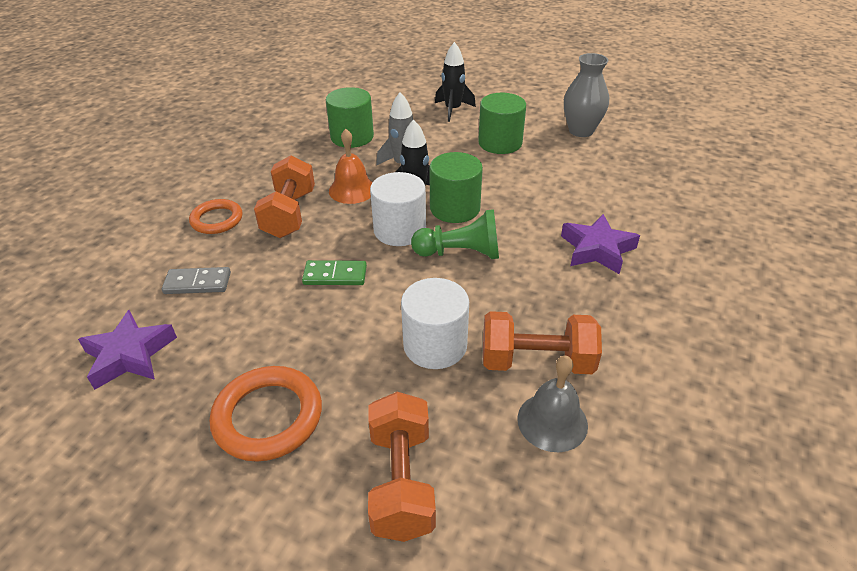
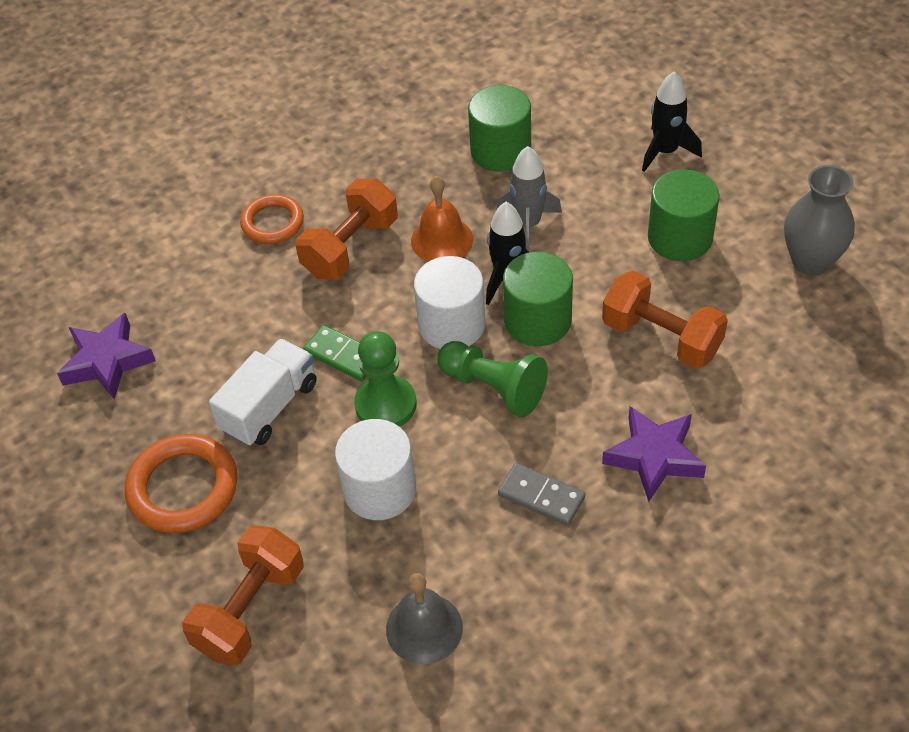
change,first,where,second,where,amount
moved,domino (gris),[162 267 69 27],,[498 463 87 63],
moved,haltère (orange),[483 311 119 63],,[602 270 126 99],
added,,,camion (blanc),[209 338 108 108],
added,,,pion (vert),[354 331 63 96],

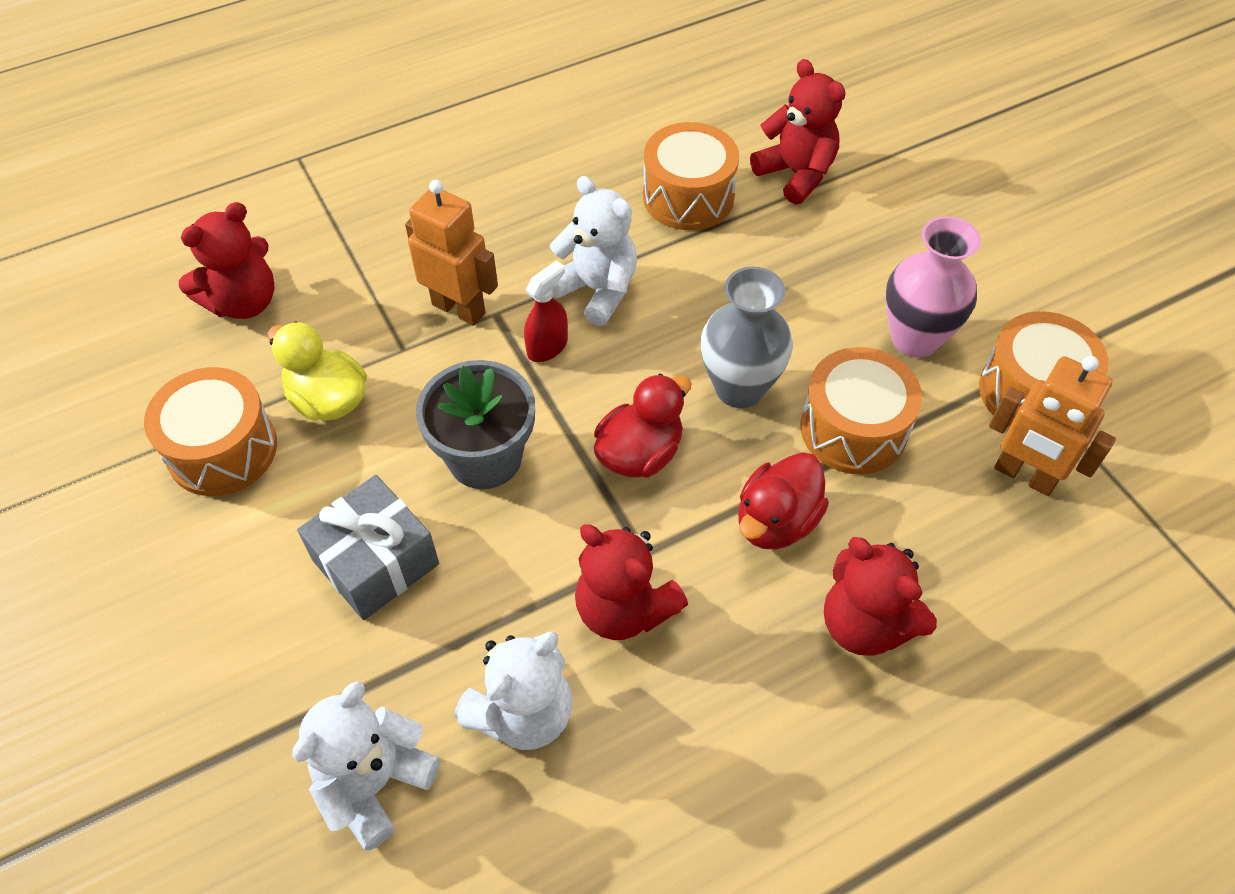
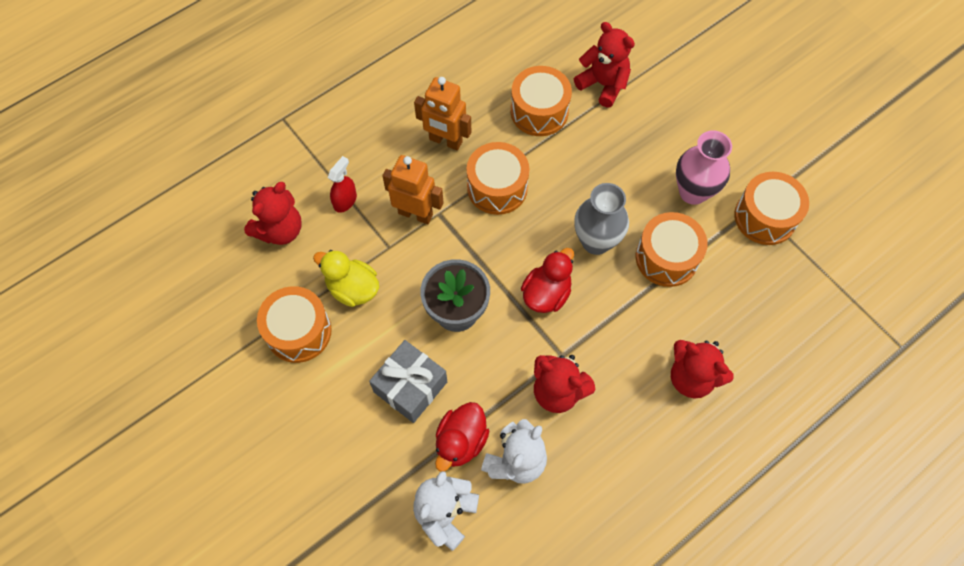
change,first,where,second,where,amount
moved,vaporisateur (rouge),[524 260 44 102],,[328 156 29 57],
replaced,ours en peluche (blanc),[550 176 87 150],tambour (orange),[467 142 62 73],
moved,canard (rouge),[738 452 91 98],,[435 402 55 69],
moved,robot (orange),[989 356 127 140],,[414 77 57 74],

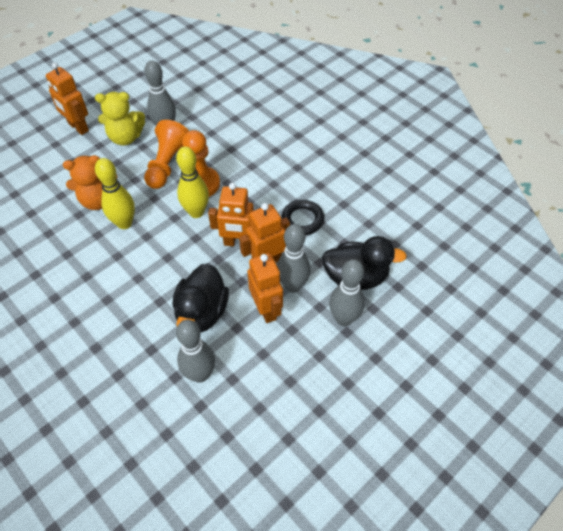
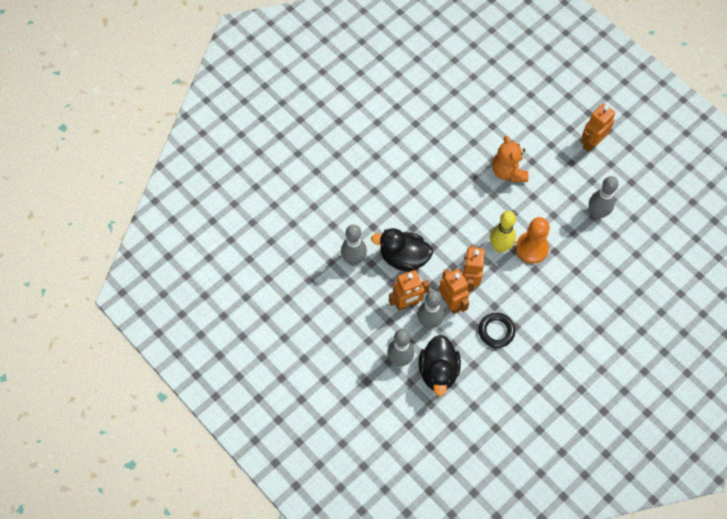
change,first,where,second,where,amount
removed,ours en peluche (jaune),[95 92 50 54],,,
removed,quille (jaune),[95 158 40 71],,,
removed,pion (orange),[144 120 45 69],,,

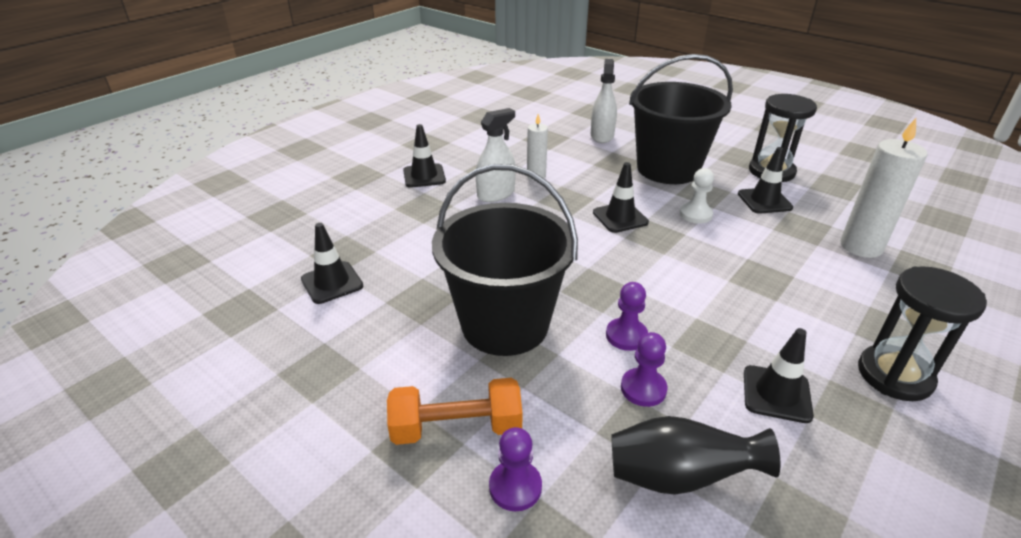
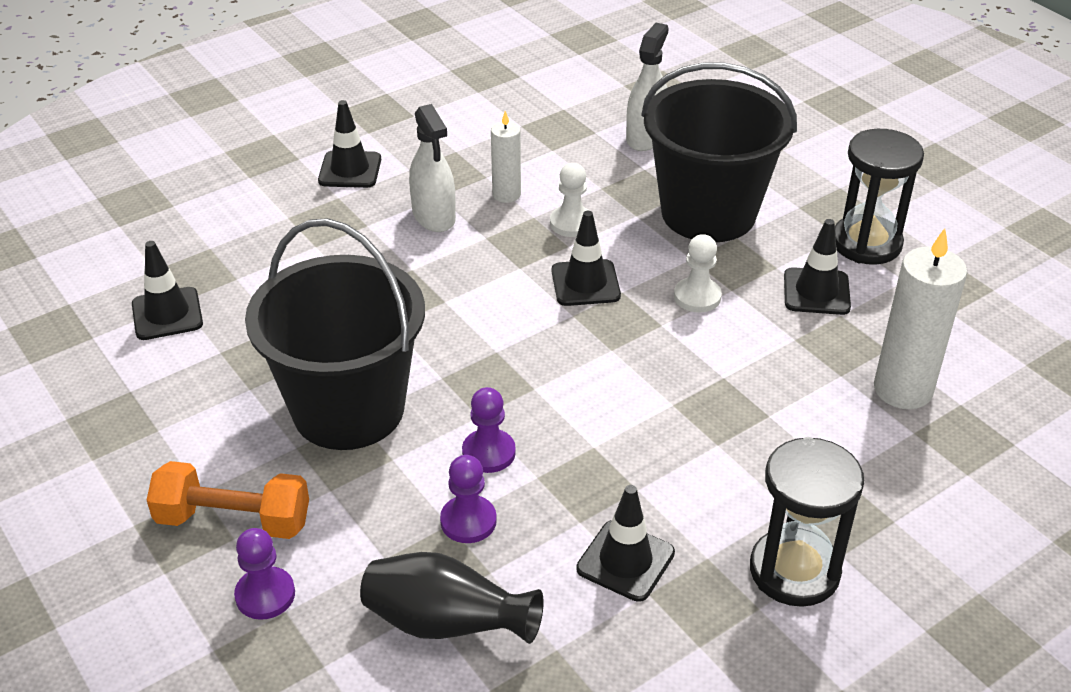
change,first,where,second,where,amount
turned,vaporisateur (blanc),[476 108 39 94],,[409 104 47 128],90 degrees clockwise
added,,,pion (blanc),[550 163 44 74],

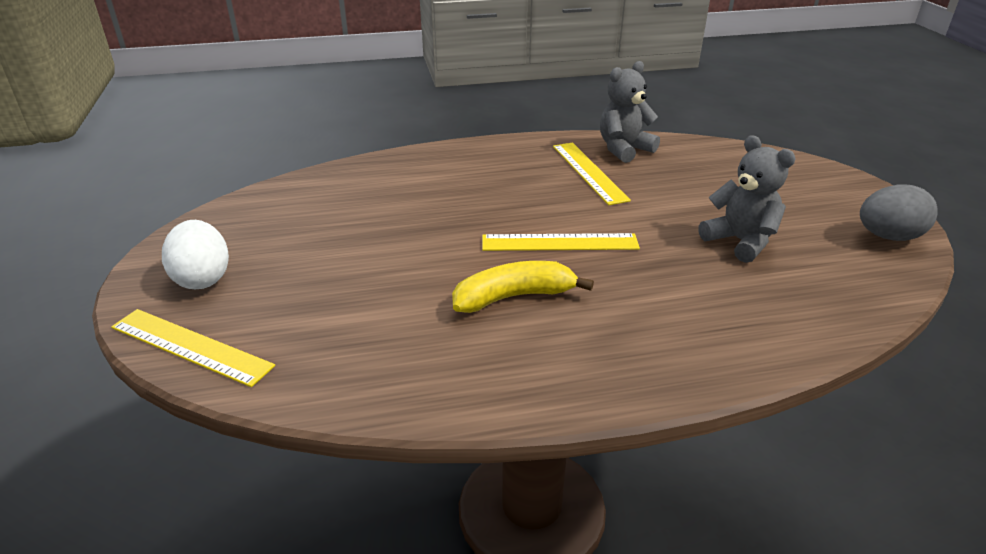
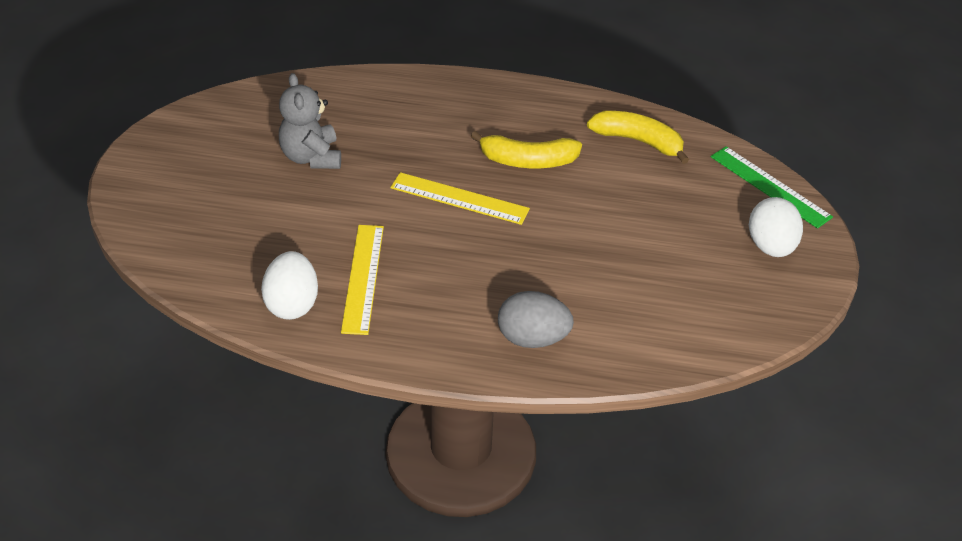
change,first,where,second,where,amount
recoloured,règle (jaune),[111 309 164 78],règle (vert),[711 146 122 82],
replaced,ours en peluche (gris),[600 61 60 102],œuf (blanc),[261 251 57 69],
moved,œuf (gris),[860 185 78 56],,[498 291 76 57],
added,,,banane (jaune),[587 111 102 53],

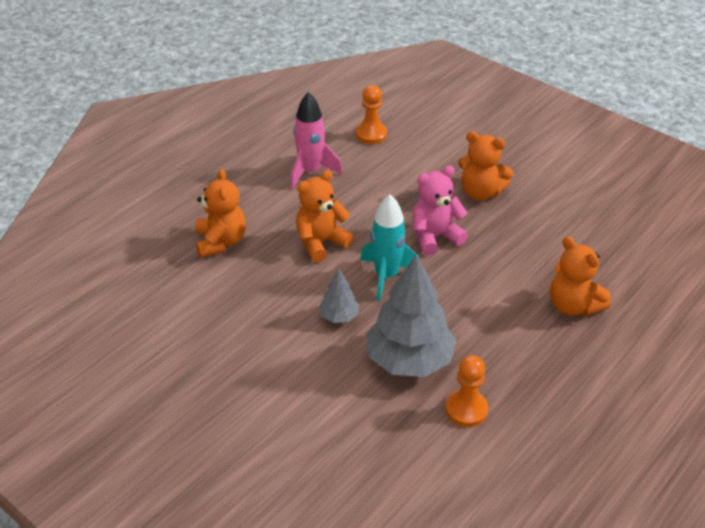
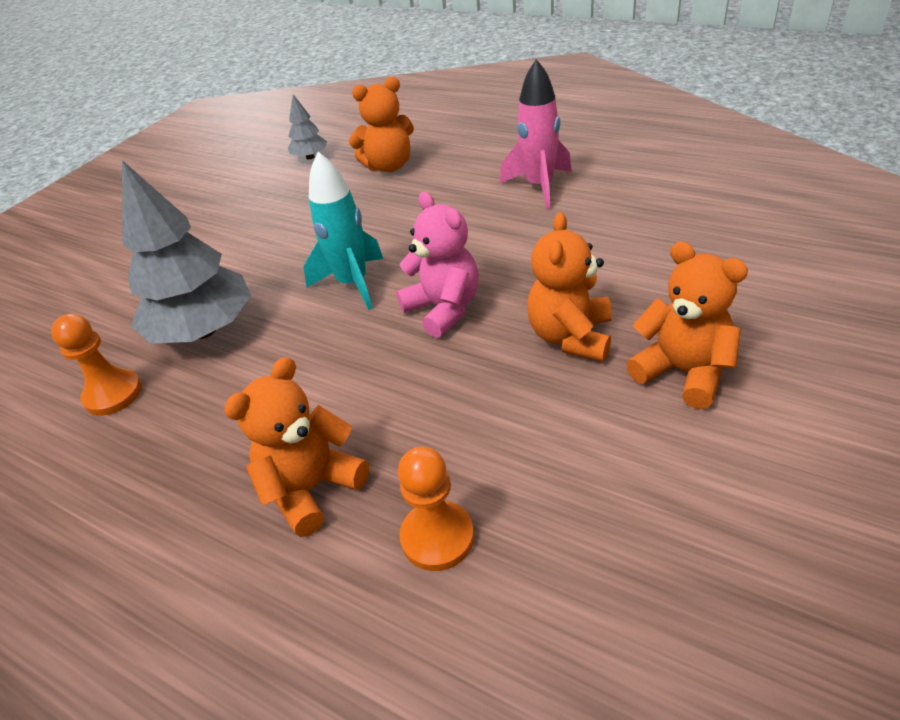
change,first,where,second,where,amount
moved,ours en peluche (orange),[296 170 58 92],,[626 242 122 167],
moved,arbre (gris),[319 269 40 54],,[288 94 39 66],
moved,pion (orange),[356 85 31 59],,[398 447 76 124],

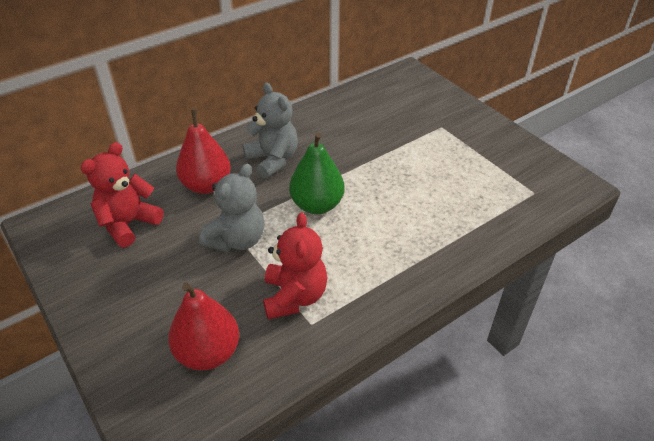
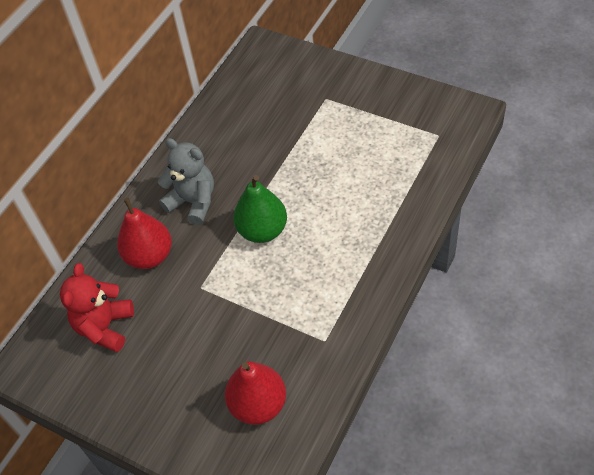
change,first,where,second,where,amount
removed,ours en peluche (gris),[199 164 65 88],,,
removed,ours en peluche (rouge),[263 213 64 106],,,

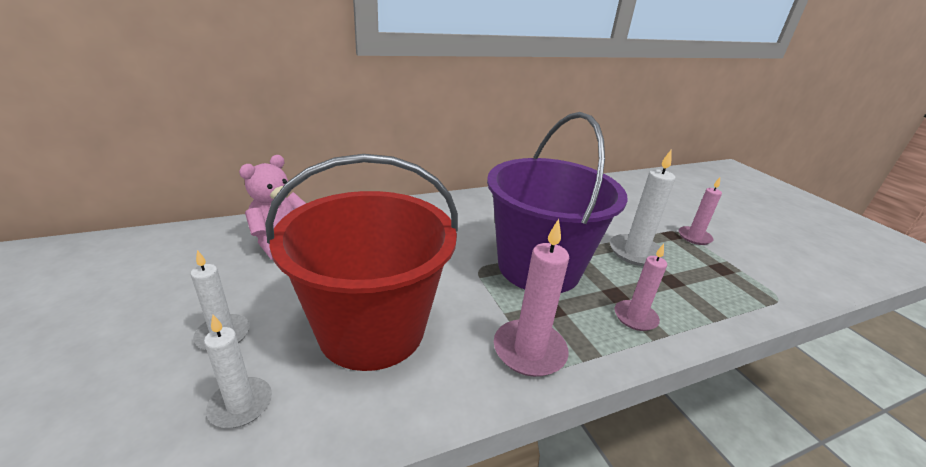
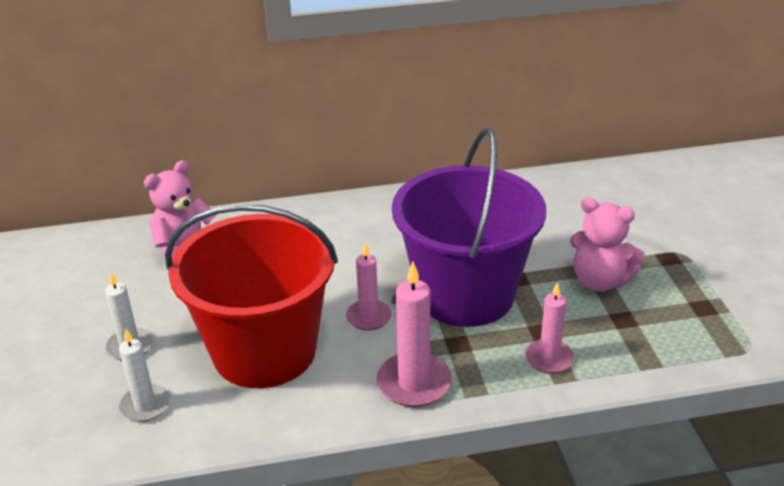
change,first,where,second,where,amount
replaced,bougie (blanc),[610 150 66 116],ours en peluche (rose),[570 197 75 94],
moved,bougie (rose),[679 178 43 67],,[346 243 45 88],

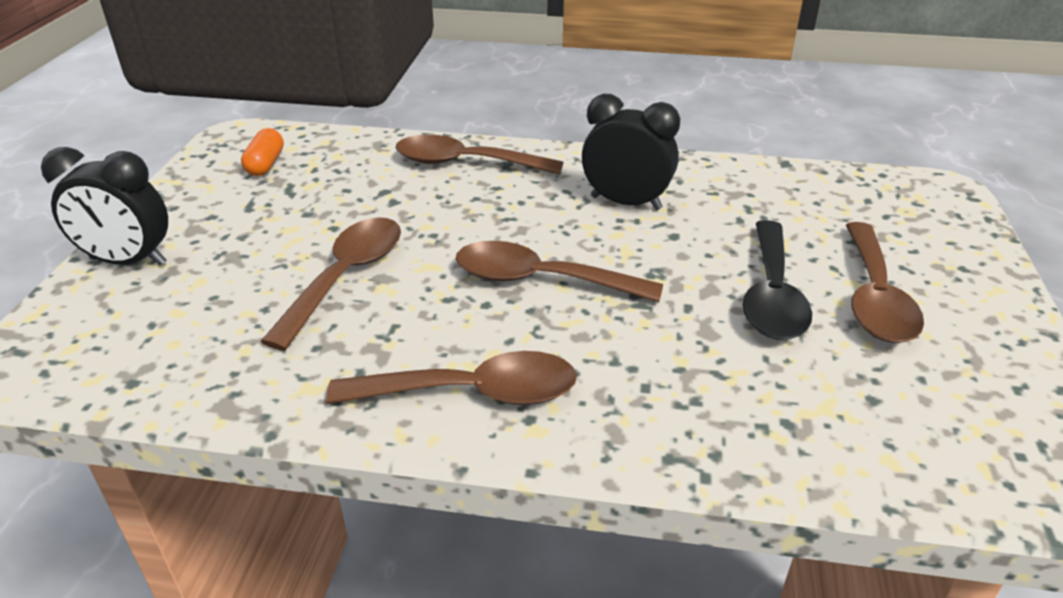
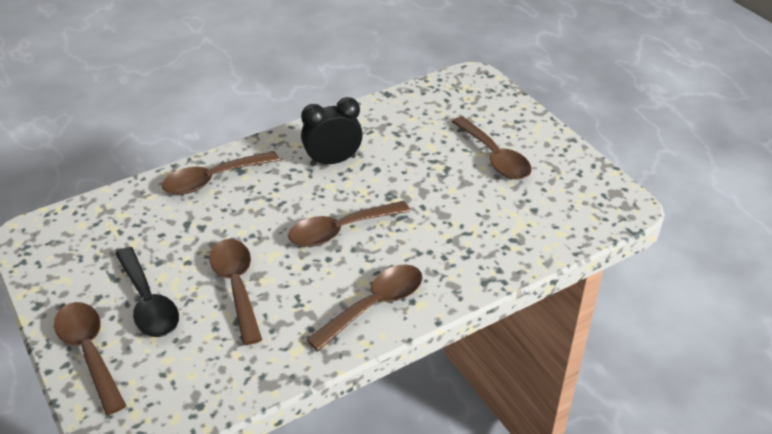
change,first,where,second,where,amount
replaced,réveil (noir),[41 147 127 119],cuillère (marron),[54 302 73 113],
removed,gélule (orange),[241 128 43 48],,,
moved,cuillère (noir),[743 220 69 120],,[115 247 64 90],

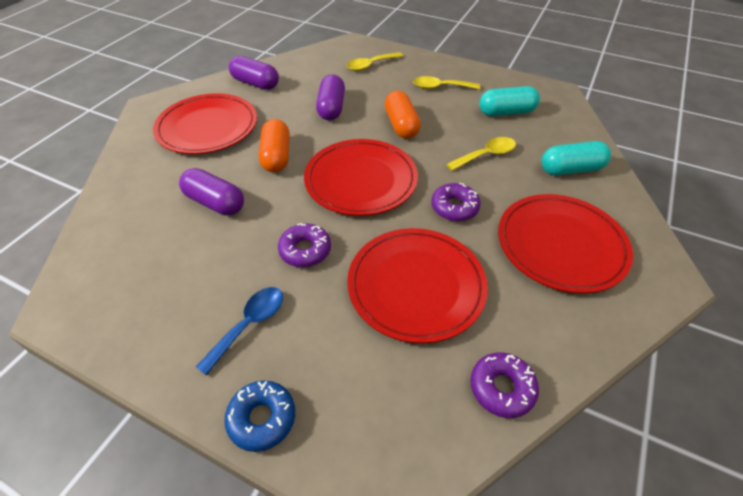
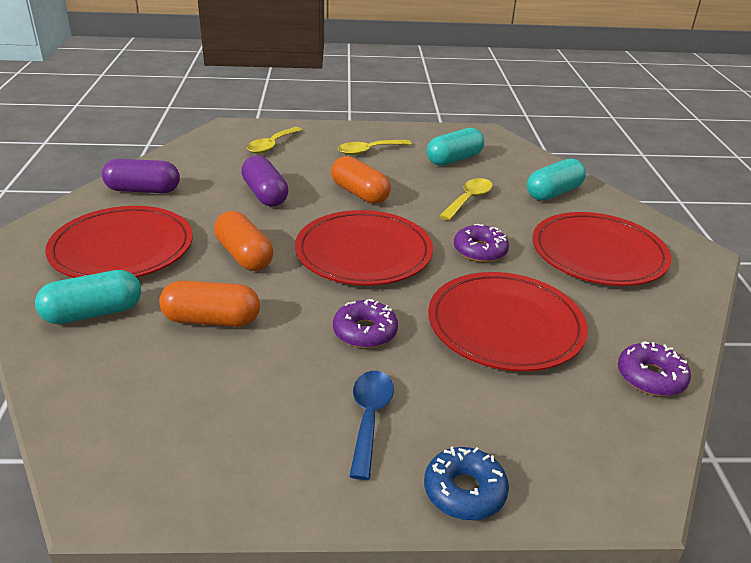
change,first,where,second,where,amount
recoloured,gélule (violet),[179 168 65 48],gélule (orange),[159 281 101 46],
added,,,gélule (turquoise),[35 270 106 54],

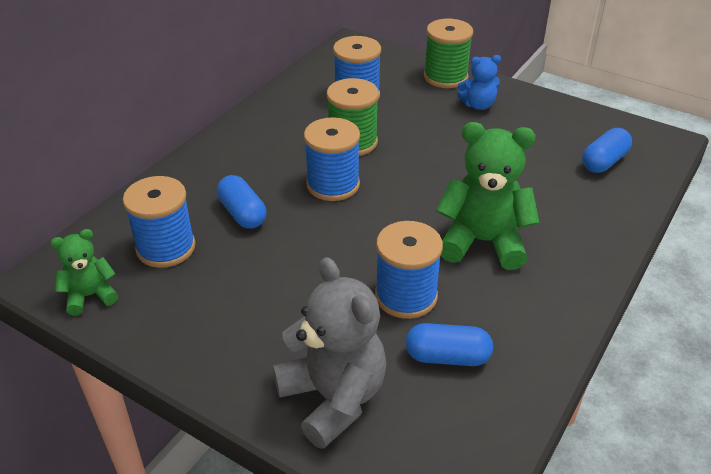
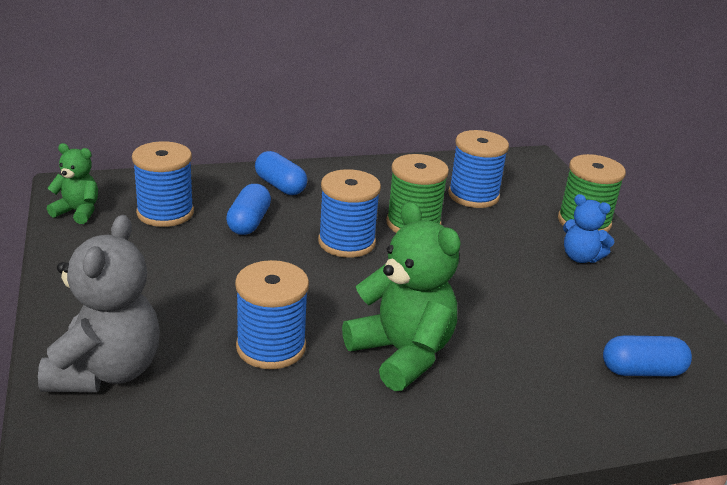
change,first,where,second,where,amount
moved,gélule (bleu),[405 323 88 43],,[255 151 52 44],

